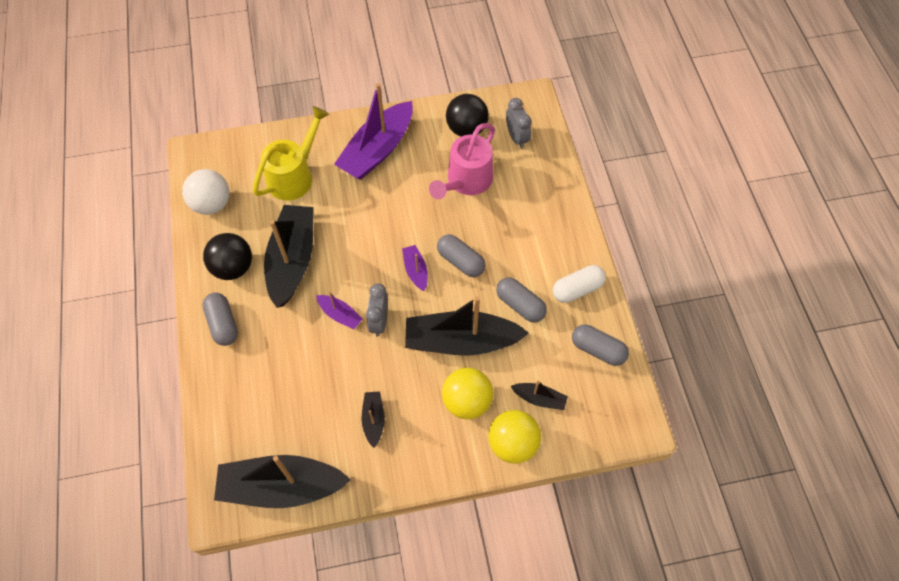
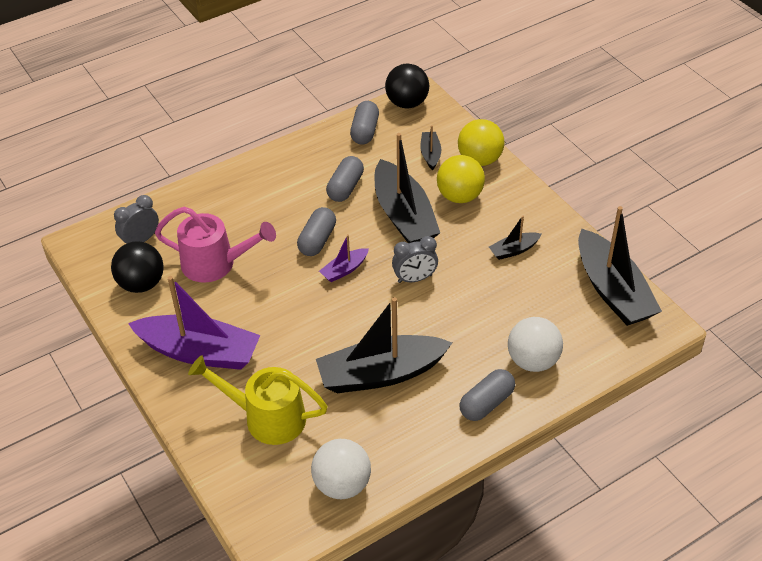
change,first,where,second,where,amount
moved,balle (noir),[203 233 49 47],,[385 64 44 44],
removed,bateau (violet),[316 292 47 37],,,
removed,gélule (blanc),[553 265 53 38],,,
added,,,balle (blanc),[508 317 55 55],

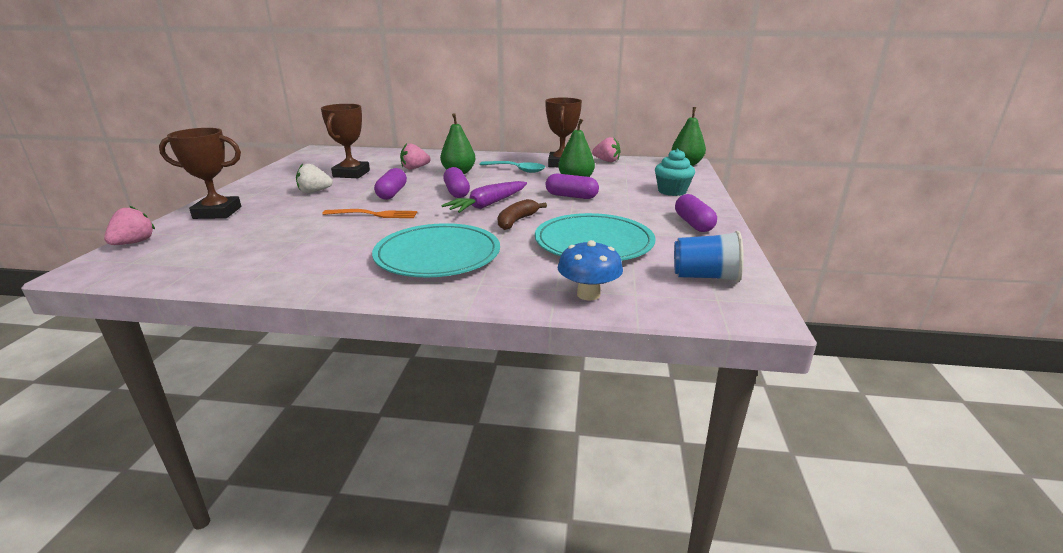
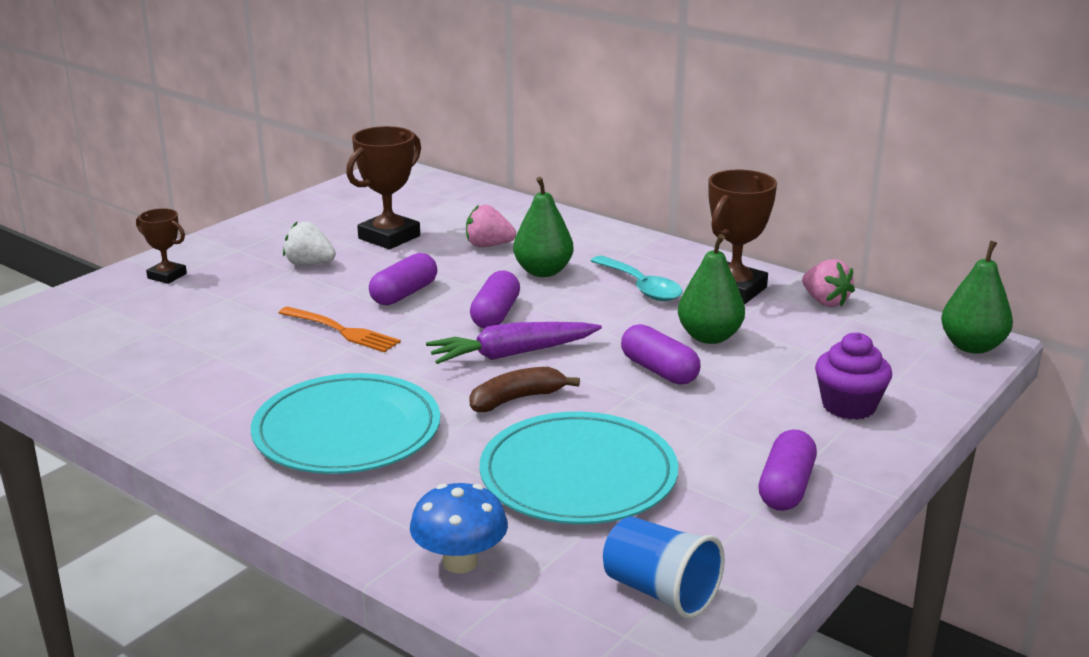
change,first,where,second,where,amount
removed,fraise (rose),[104 206 51 39],,,
resized,trophée (marron),[159 128 82 91],,[136 208 51 76],x0.58
recoloured,muffin (turquoise),[655 149 40 47],muffin (violet),[815 332 77 88],

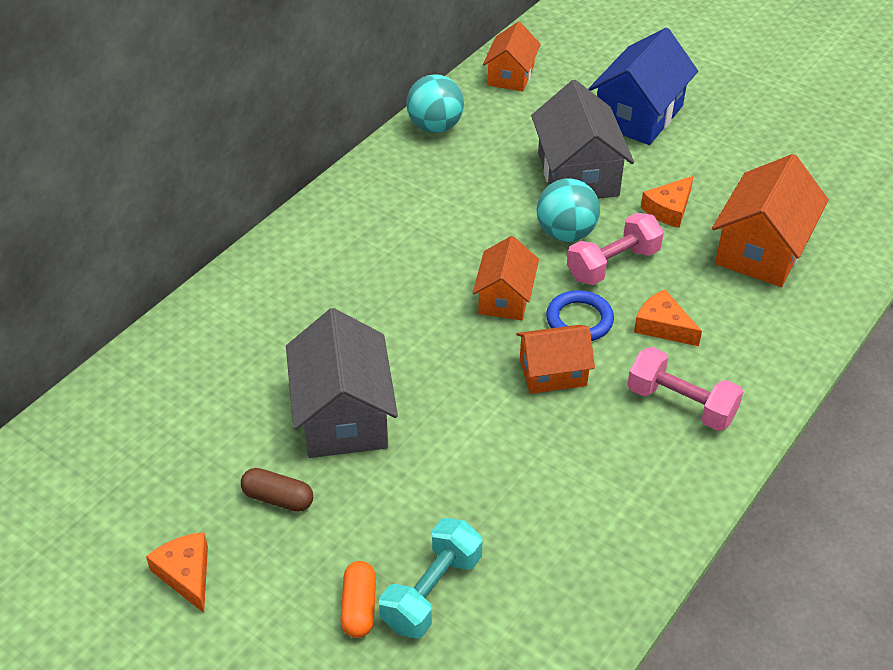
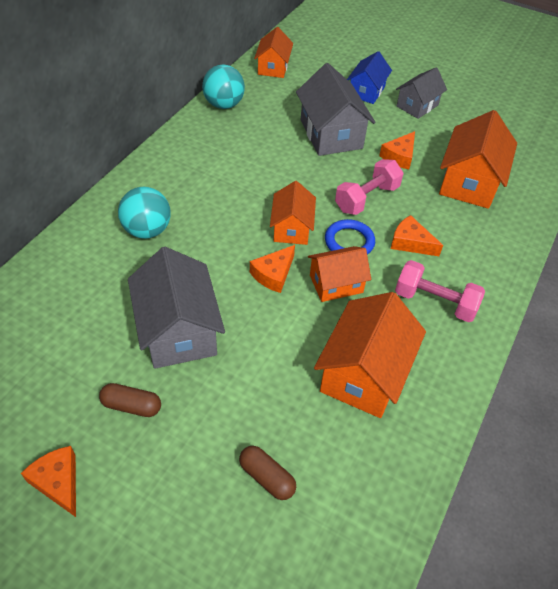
change,first,where,second,where,amount
removed,gélule (orange),[340 561 36 77],,,
replaced,haltère (turquoise),[379 518 103 121],gélule (marron),[239 446 57 54],
moved,balle (turquoise),[536 178 64 64],,[118 187 53 52],
resized,maison (bleu),[589 28 109 117],,[347 51 45 53],x0.62
added,,,fromage (orange),[250 245 45 48],
added,,,maison (orange),[314 292 112 126],
added,,,maison (gris),[396 67 51 52],

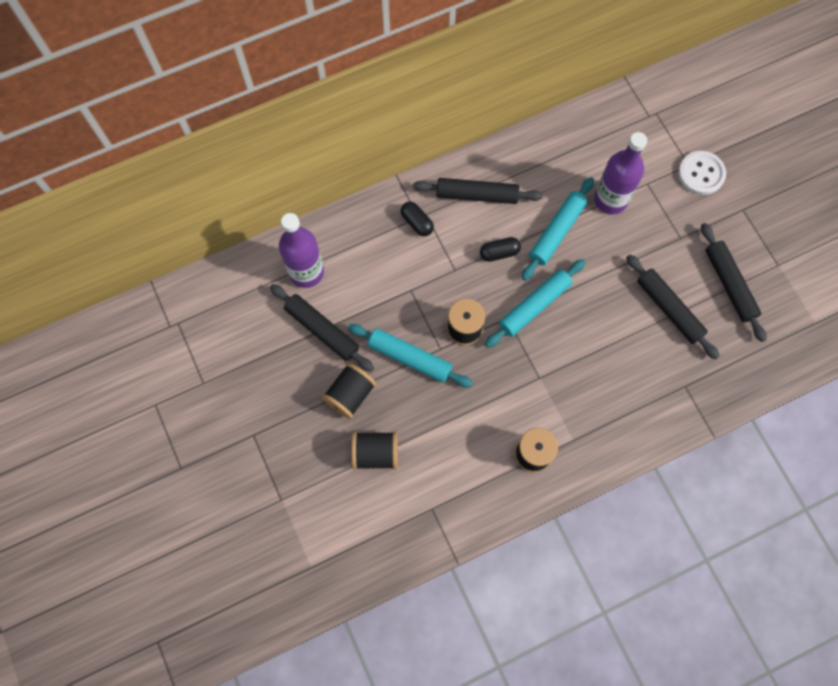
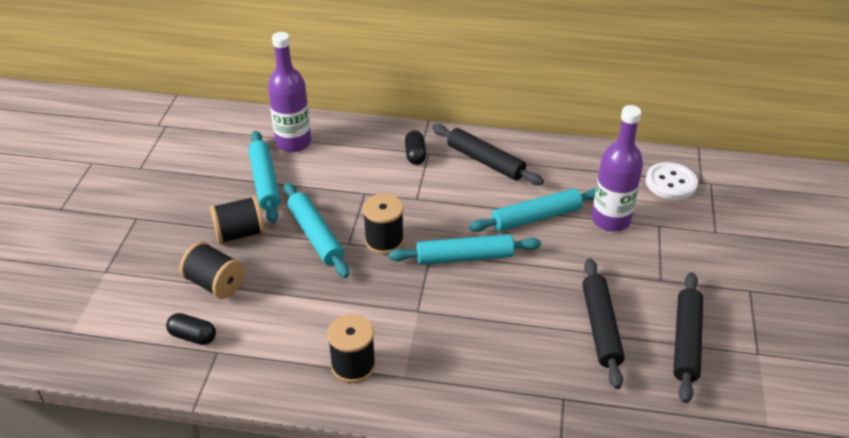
change,first,where,second,where,amount
recoloured,rouleau à pâtisserie (noir),[270 284 104 88],rouleau à pâtisserie (turquoise),[249 131 32 92],
moved,gélule (noir),[480 237 41 25],,[166 313 50 32],
moved,bouton (blanc),[678 151 48 44],,[646 162 52 38],

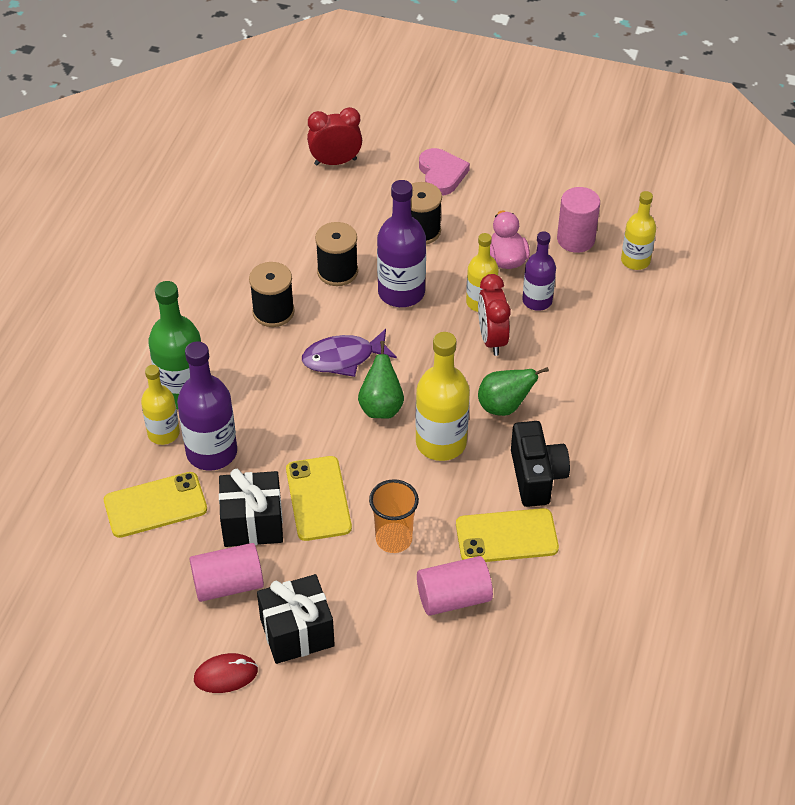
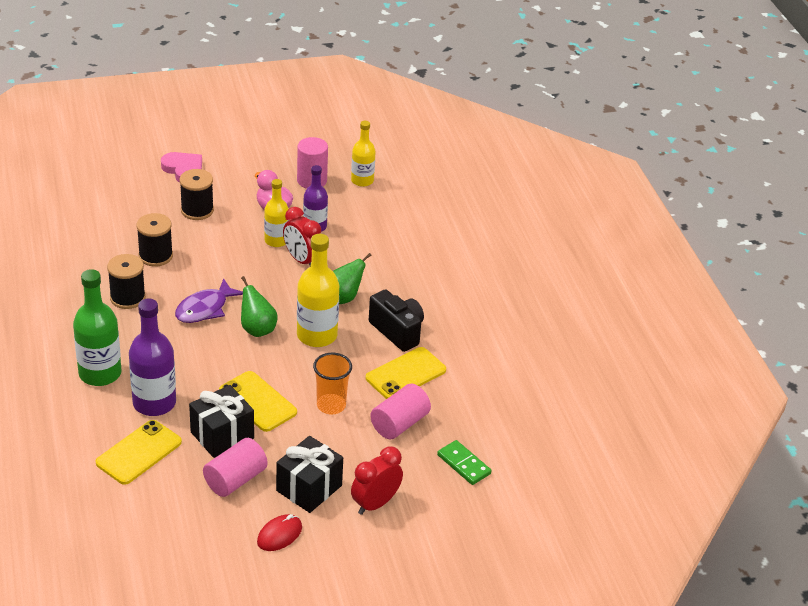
change,first,where,second,where,amount
removed,bouteille (jaune),[141 365 39 80],,,
moved,réveil (rouge),[307 107 55 58],,[351 446 52 69],
removed,bouteille (violet),[377 180 49 127],,,
added,,,domino (vert),[437 440 54 45],

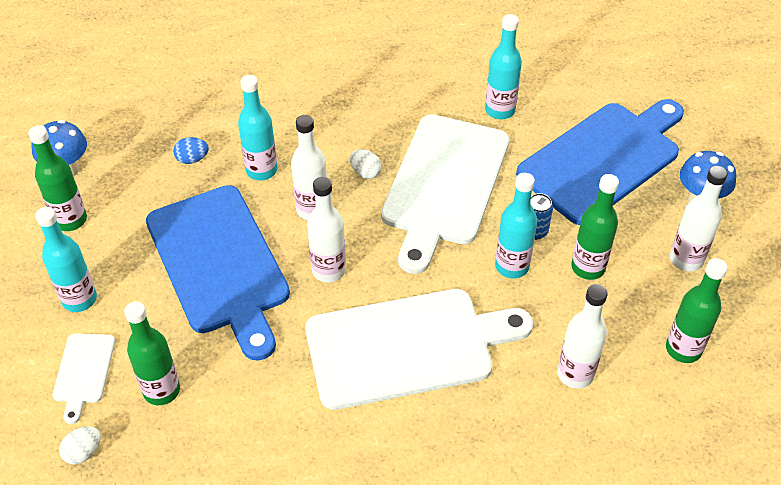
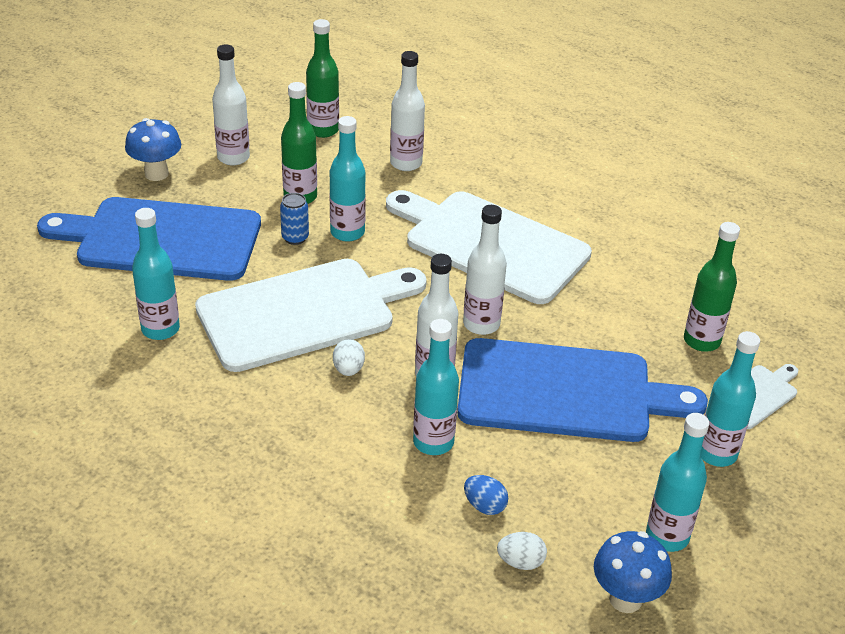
change,first,where,second,where,amount
recoloured,bouteille (vert),[28 125 59 106],bouteille (turquoise),[646 413 63 139],
moved,œuf (blanc),[59 426 42 39],,[497 532 50 38],
turned,planche à découper (bleu),[146 185 144 176],,[457 338 251 104],75 degrees clockwise

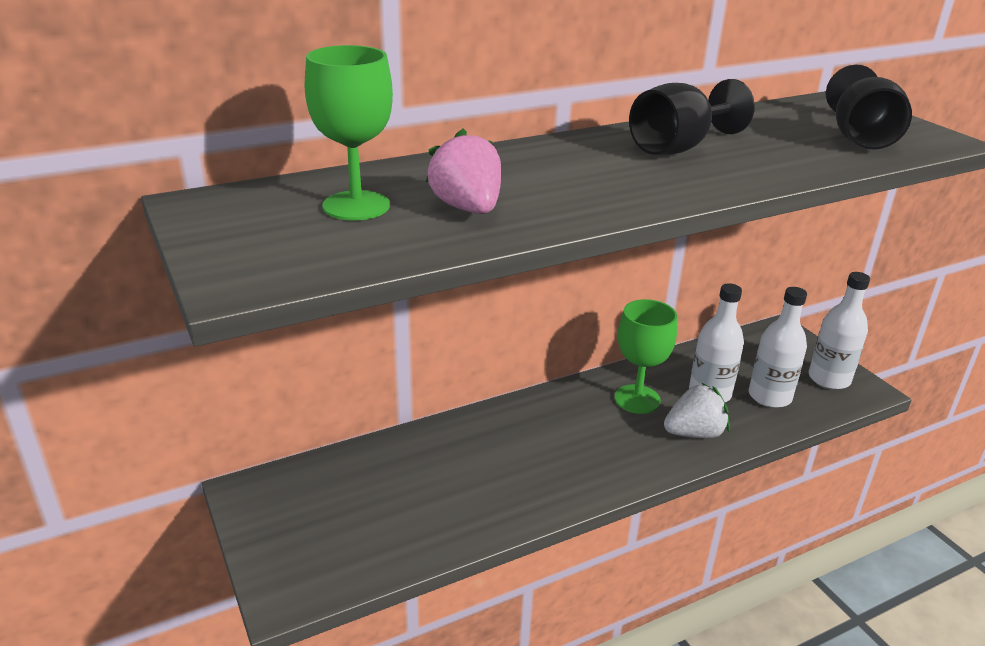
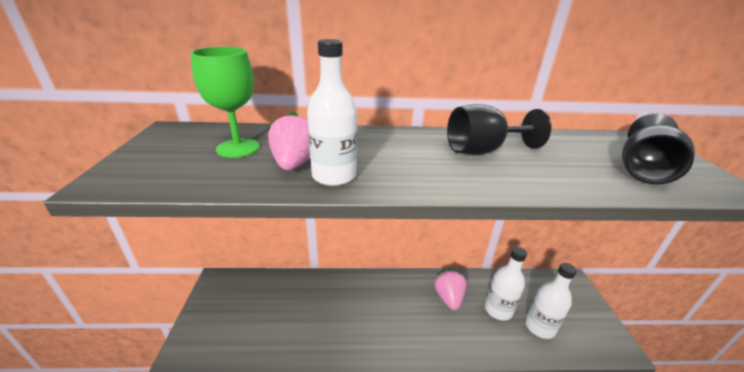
change,first,where,second,where,amount
replaced,verre à pied (vert),[615 299 62 115],fraise (rose),[434 269 33 41],
removed,fraise (blanc),[664 383 66 55],,,
moved,bouteille (blanc),[809 272 61 118],,[307 39 50 147],

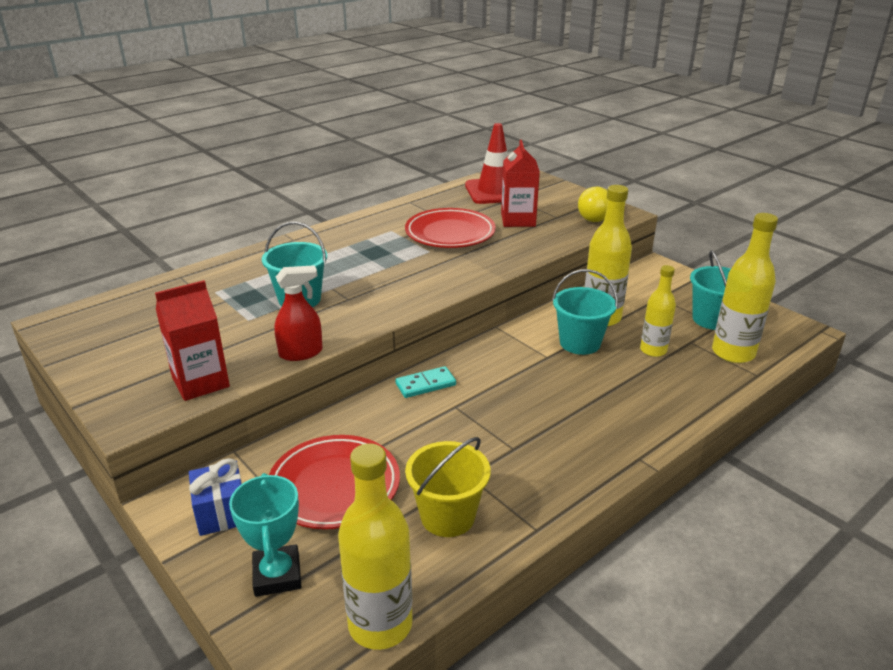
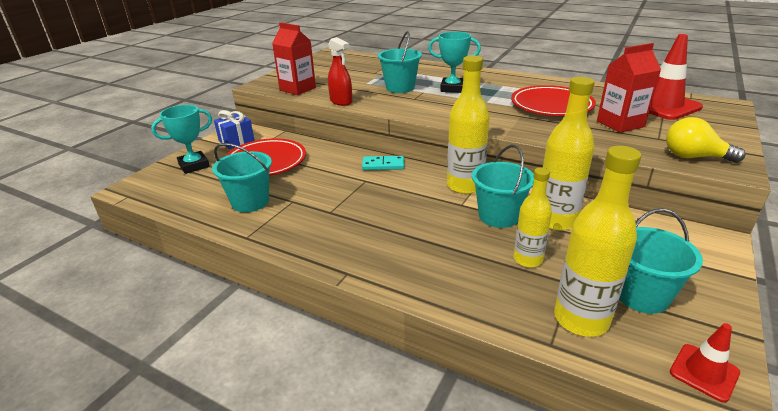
change,first,where,second,where,amount
moved,bouteille (jaune),[338 443 75 207],,[447 55 43 139],
turned,domino (turquoise),[395 366 61 32],,[362 156 42 14],45 degrees counterclockwise
recoloured,seau (jaune),[405 437 86 100],seau (turquoise),[212 143 60 69],
added,,,trophée (turquoise),[428 32 53 61],
added,,,cône de chantier (rouge),[670 323 70 80],

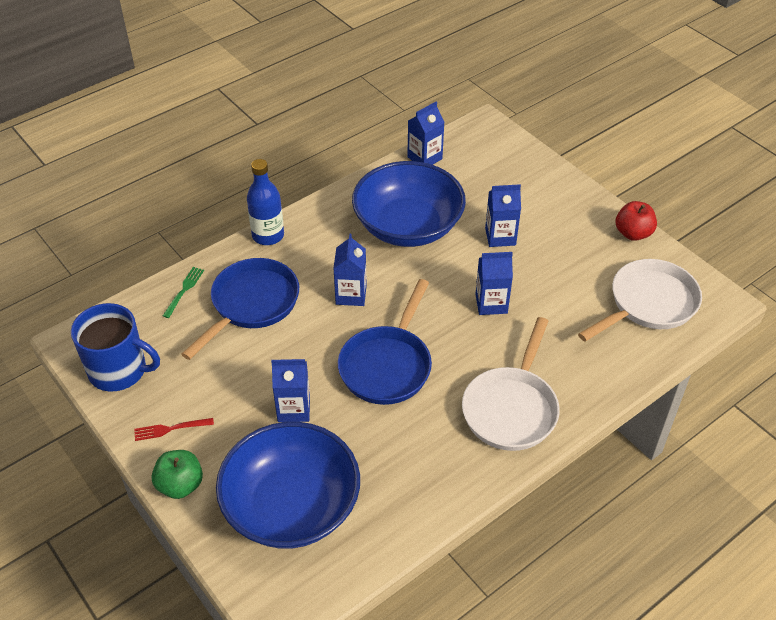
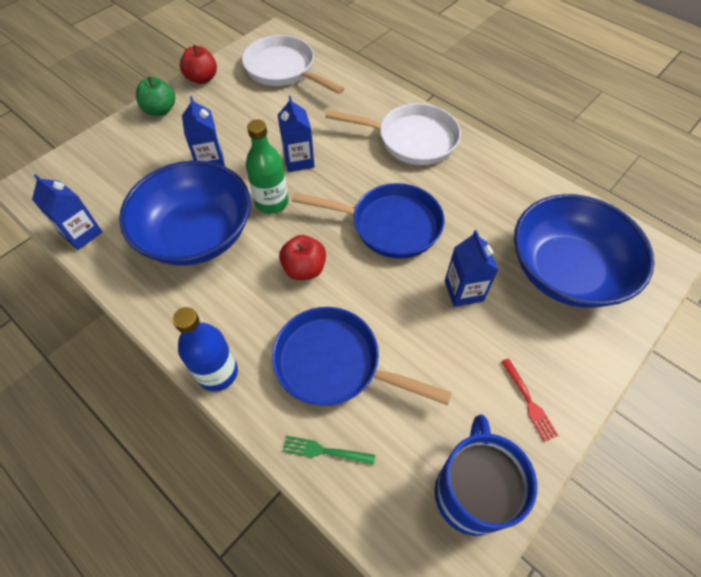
change,first,where,second,where,amount
moved,pomme (vert),[152 450 51 49],,[136 77 39 39],
replaced,brique de lait (bleu),[333 234 34 72],pomme (rouge),[279 235 47 45],
added,,,bouteille (vert),[246 120 42 94],

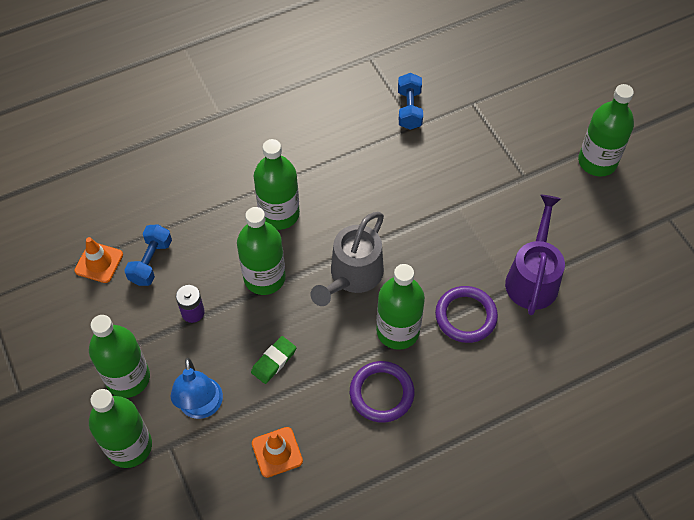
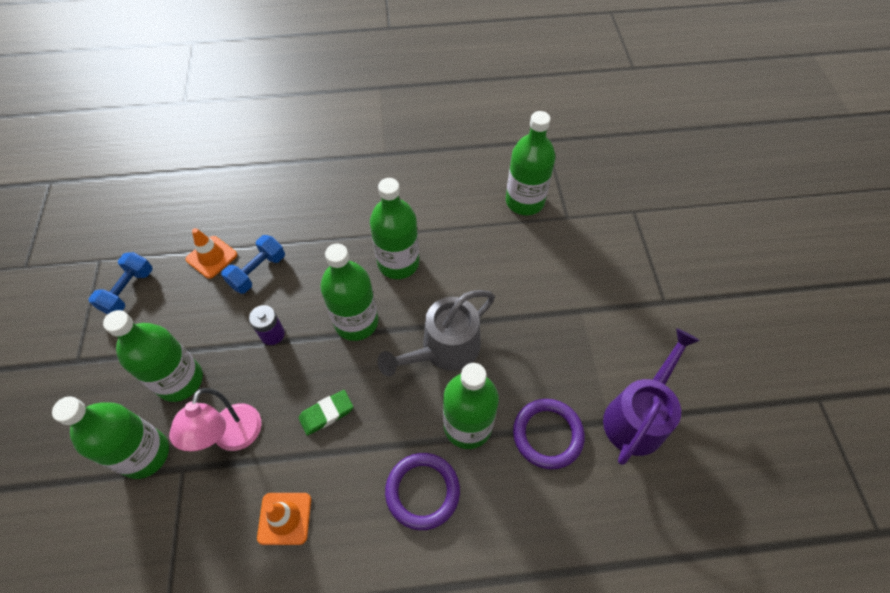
change,first,where,second,where,amount
recoloured,lampe (bleu),[171 358 52 61],lampe (rose),[169 388 92 63],
moved,haltère (bleu),[398 73 25 57],,[89 252 64 62],
moved,bouteille (vert),[578 84 56 92],,[506 111 49 104],

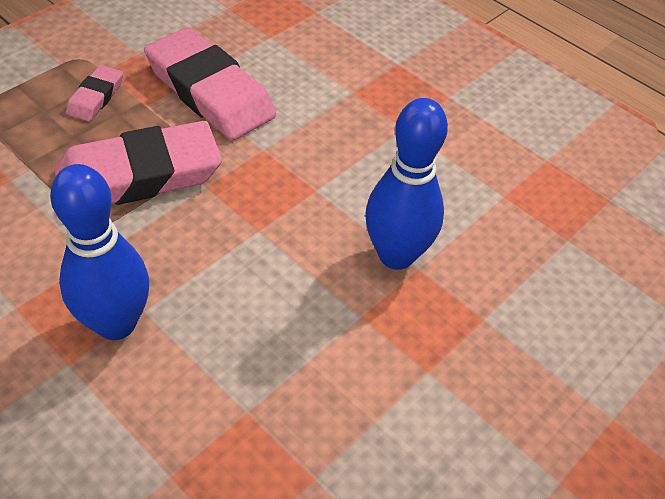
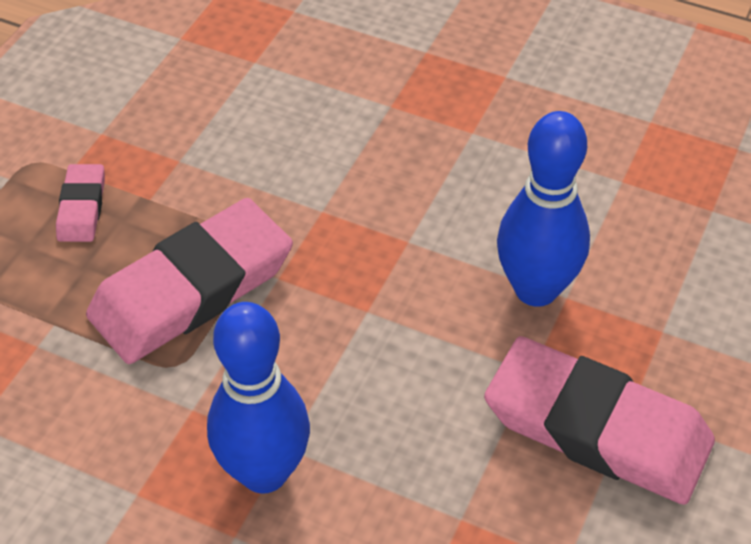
change,first,where,second,where,amount
moved,gomme (rose),[144 27 132 113],,[484 336 231 169],

